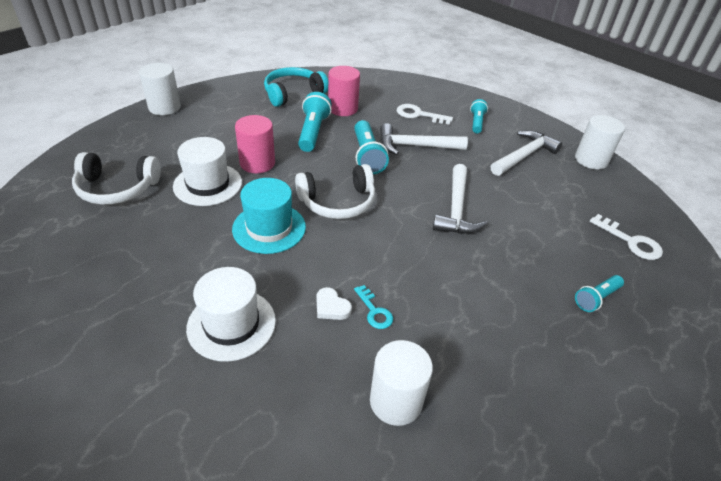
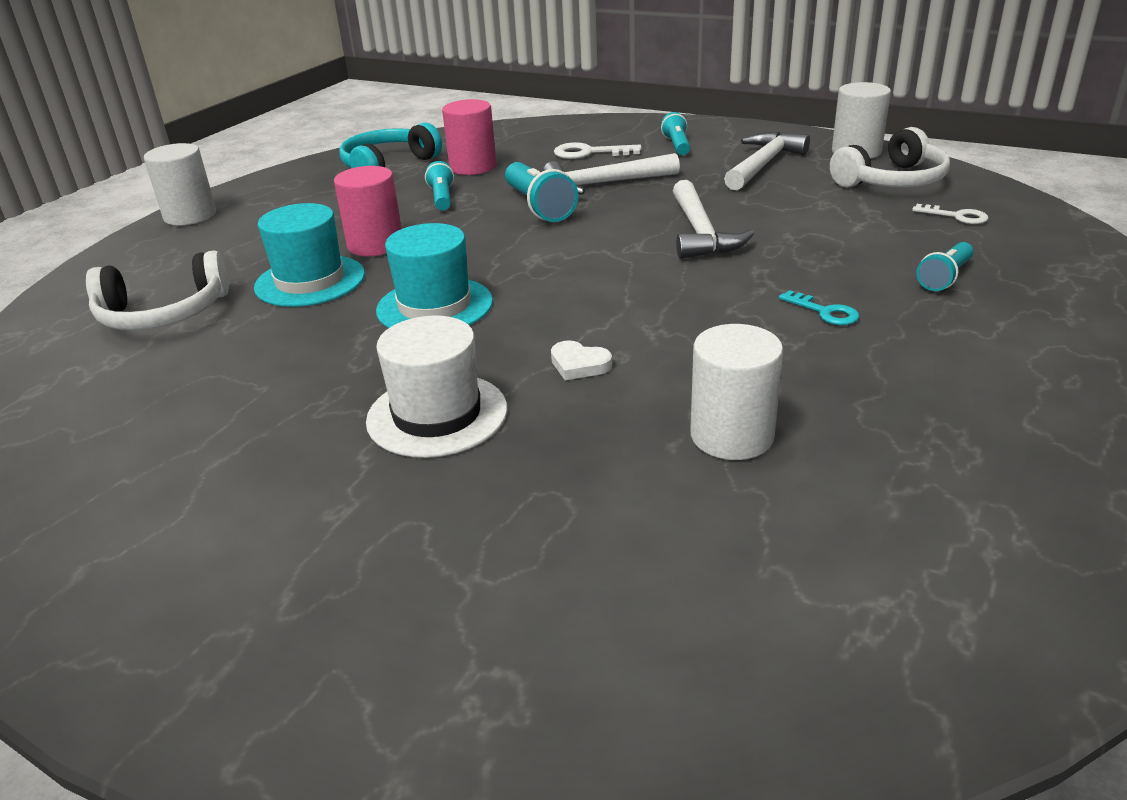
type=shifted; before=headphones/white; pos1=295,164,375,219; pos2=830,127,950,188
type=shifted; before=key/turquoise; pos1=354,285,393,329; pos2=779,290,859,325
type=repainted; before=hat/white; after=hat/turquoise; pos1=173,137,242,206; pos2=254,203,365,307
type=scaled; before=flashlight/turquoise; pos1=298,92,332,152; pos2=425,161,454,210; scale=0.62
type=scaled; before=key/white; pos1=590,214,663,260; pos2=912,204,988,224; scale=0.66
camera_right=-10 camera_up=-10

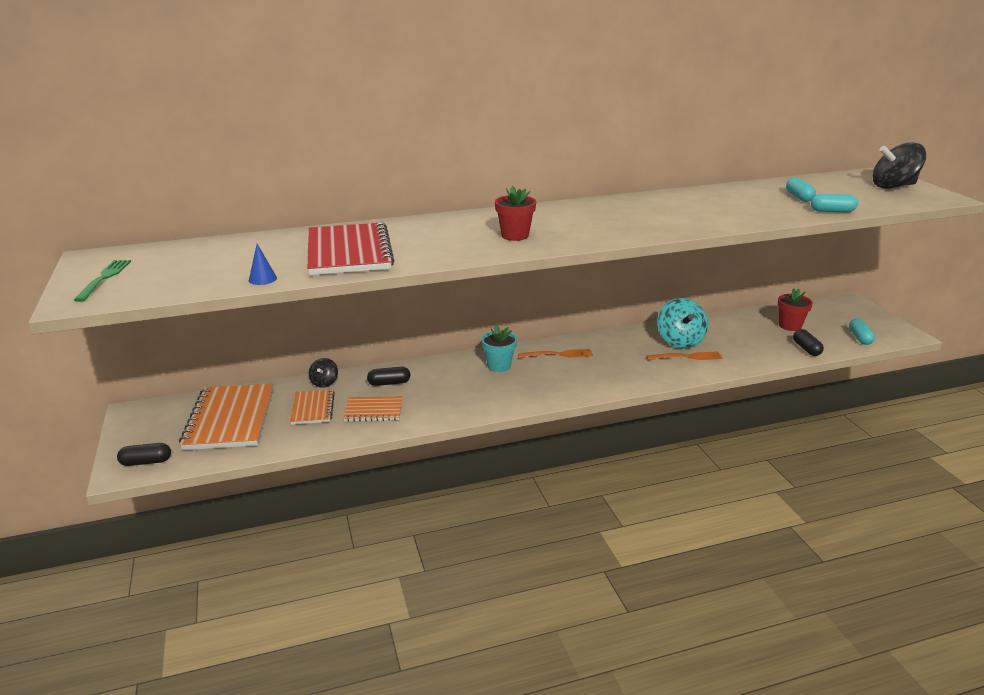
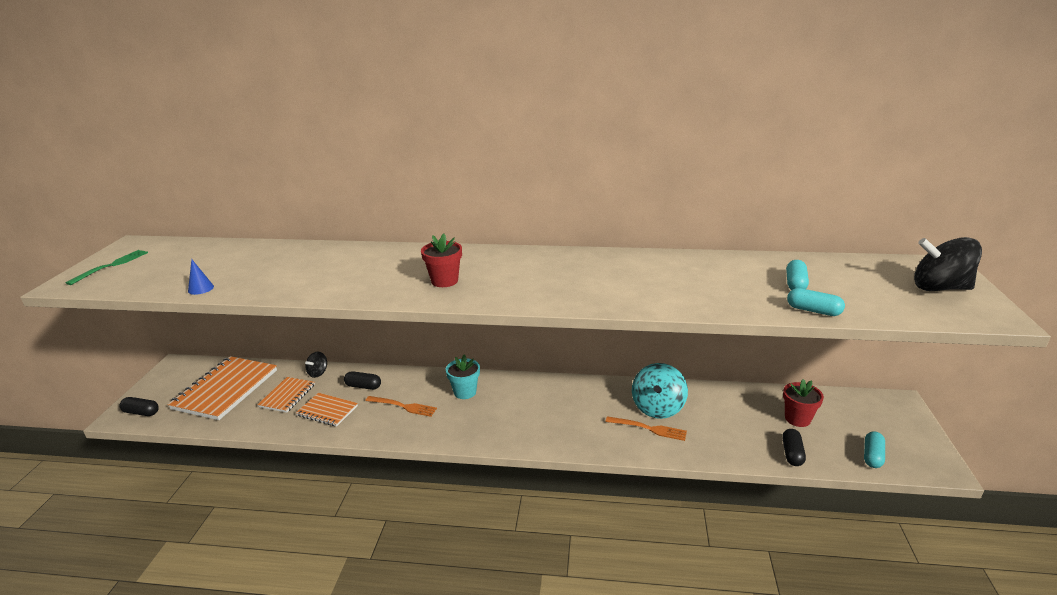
type=gone; before=notebook/red; pos1=307,222,395,275
type=shifted; before=fork/orange; pos1=518,349,593,358; pos2=365,396,437,417
camera_right=25 camera_up=0

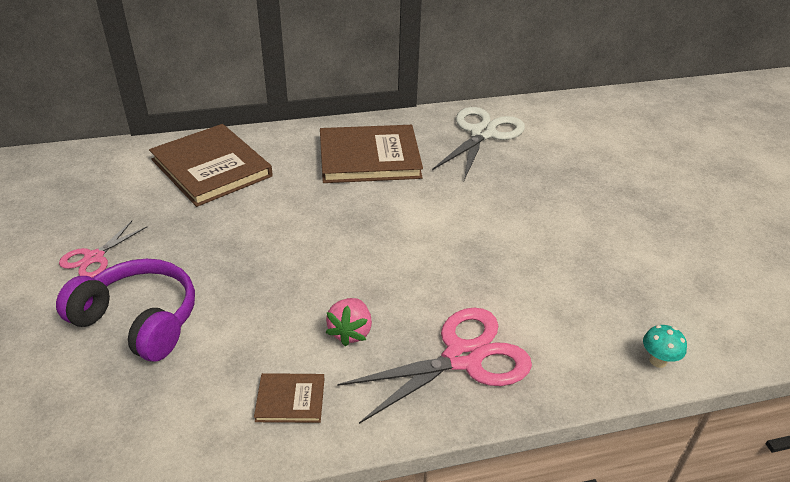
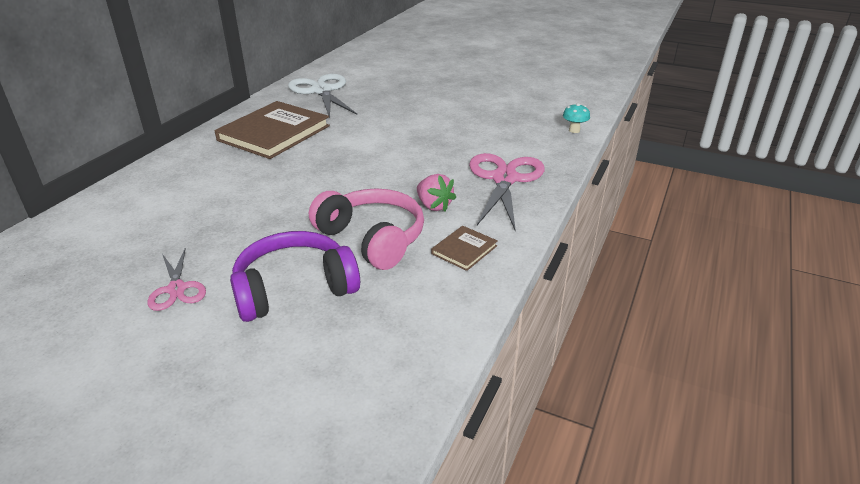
type=gone; before=book/brown; pos1=149,124,273,207
type=new; after=headphones/pink; pos2=309,188,424,270
camera_right=-50 camera_up=-5

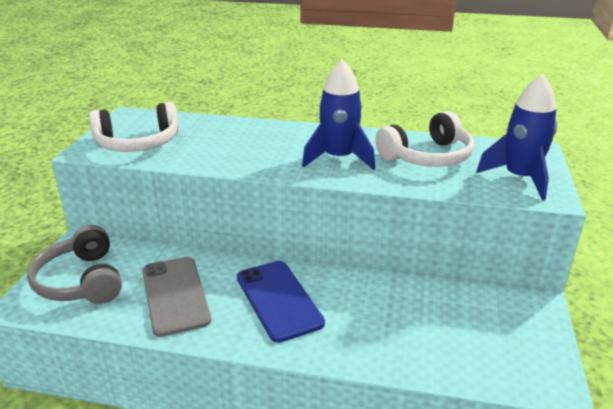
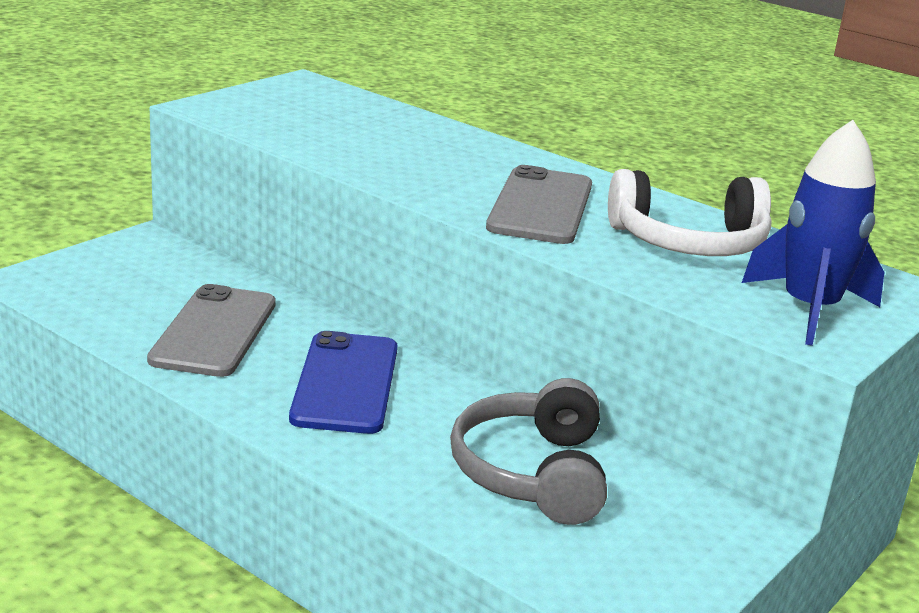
type=gone; before=headphones/white; pos1=89,102,179,152
type=shifted; before=headphones/grey; pos1=27,225,122,304; pos2=450,378,607,525
type=swapped; before=rocket/blue; after=phone/grey; pos1=302,59,375,170; pos2=486,165,592,244
camera_right=25 camera_up=-5

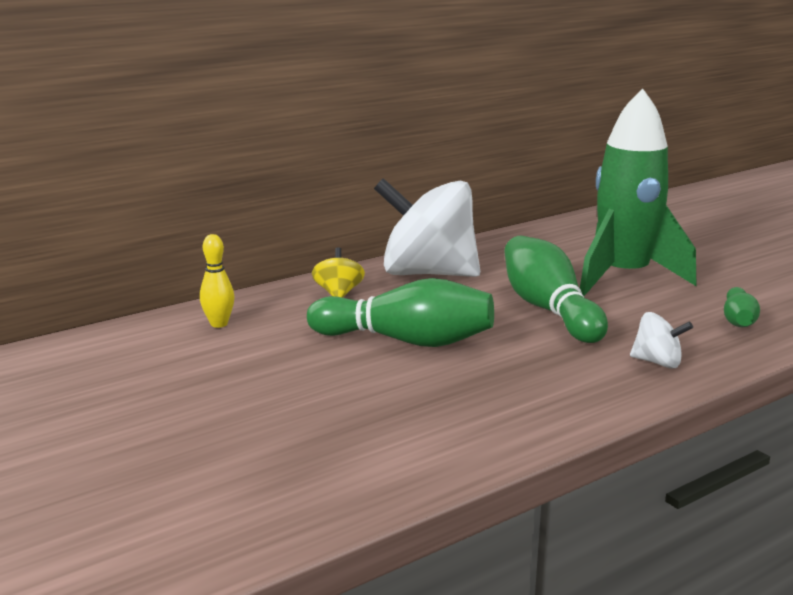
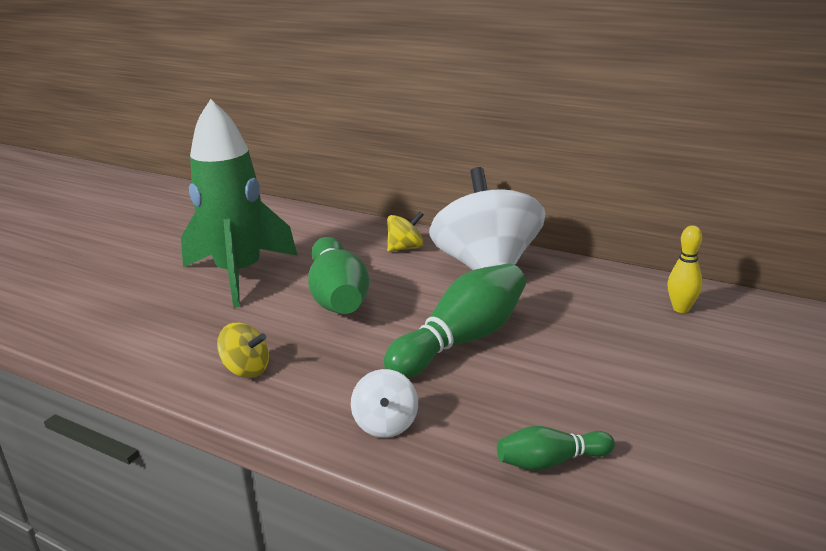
type=new; after=spinning top/yellow; pos2=217,323,269,378
type=shifted; before=bowling pin/yellow; pos1=200,234,235,328; pos2=667,226,703,313
type=shifted; before=rocket/green; pos1=580,88,696,296; pos2=181,99,298,308
camera_right=65 camera_up=5

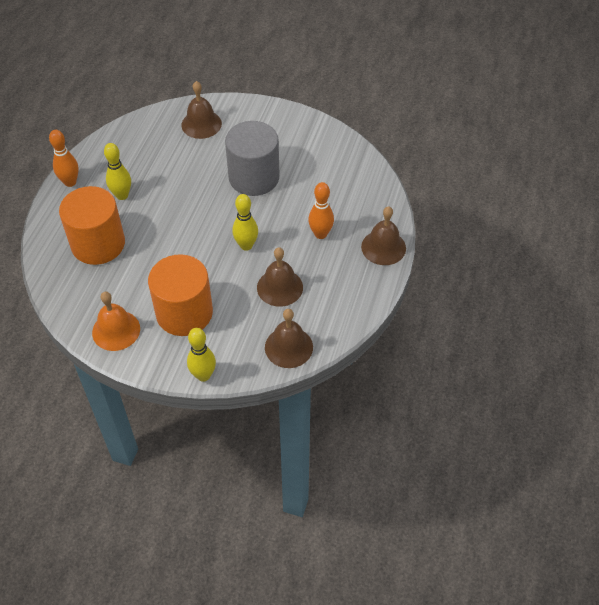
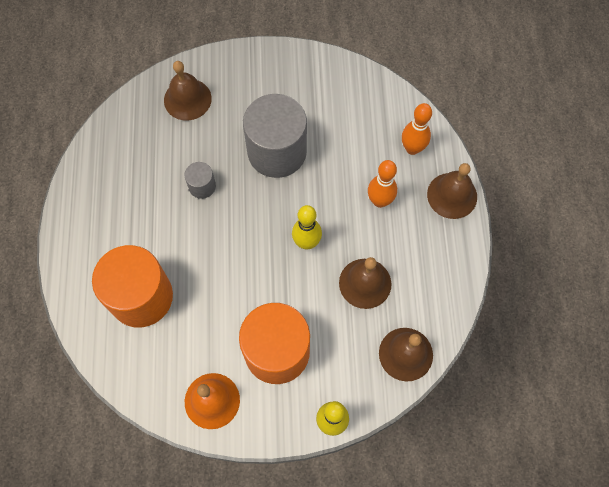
type=gone; before=bowling pin/yellow; pos1=104,143,131,200
type=new; after=cylinder/grey; pos2=185,162,216,199
type=shifted; before=bowling pin/orange; pos1=49,130,79,187; pos2=402,103,432,155
camera_right=-20 camera_up=15

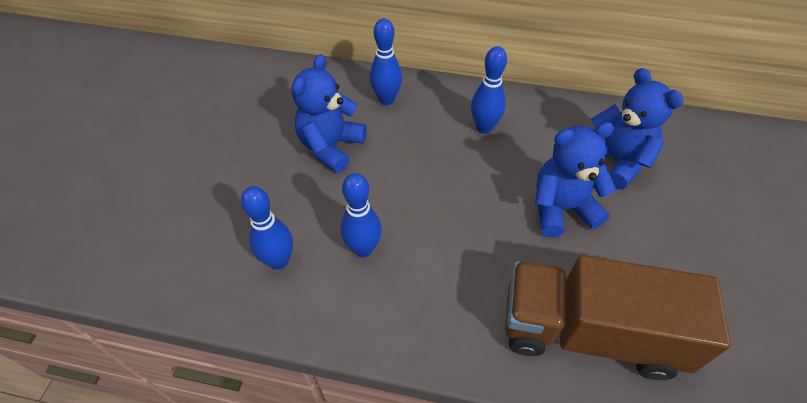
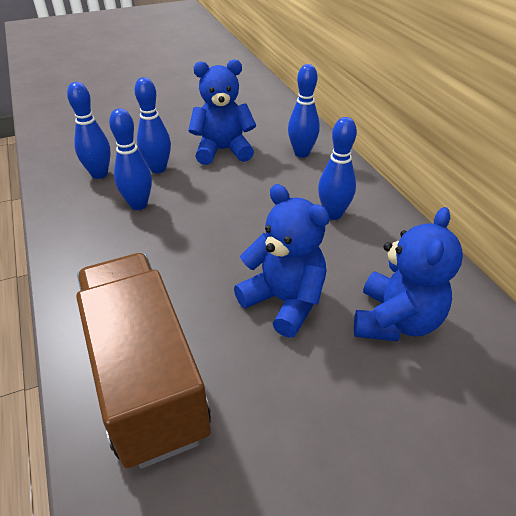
type=new; after=bowling pin/blue; pos2=134,77,171,173
camera_right=55 camera_up=-10

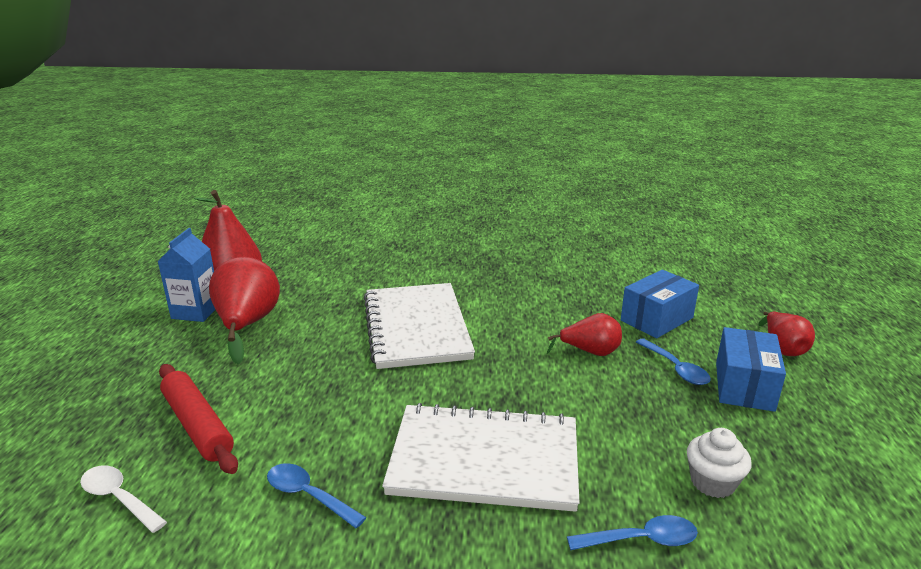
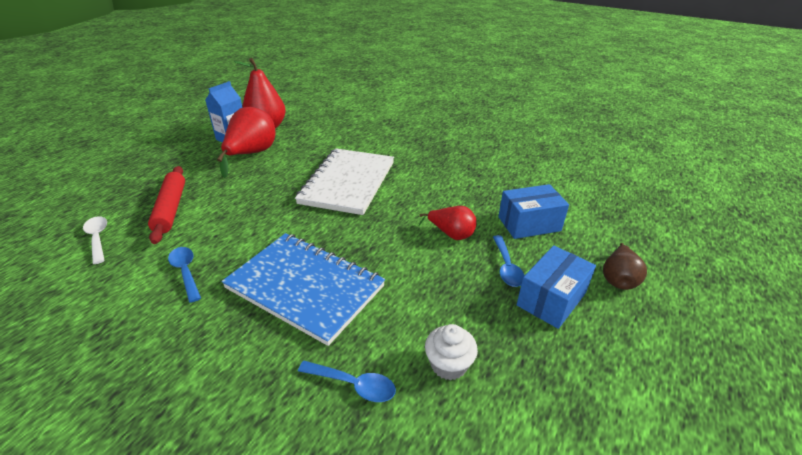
type=repainted; before=notebook/white; after=notebook/blue; pos1=382,403,580,512; pos2=221,233,385,346
type=repainted; before=pear/red; after=pear/brown; pos1=759,311,815,356; pos2=603,243,647,290
camera_right=25 camera_up=10

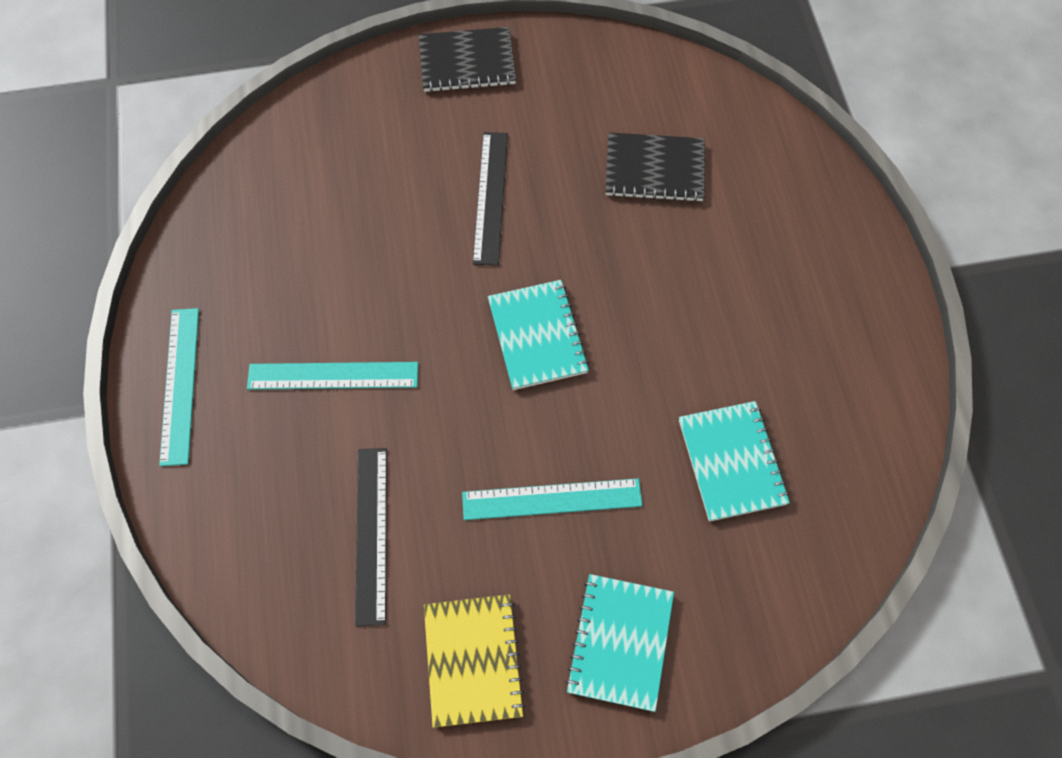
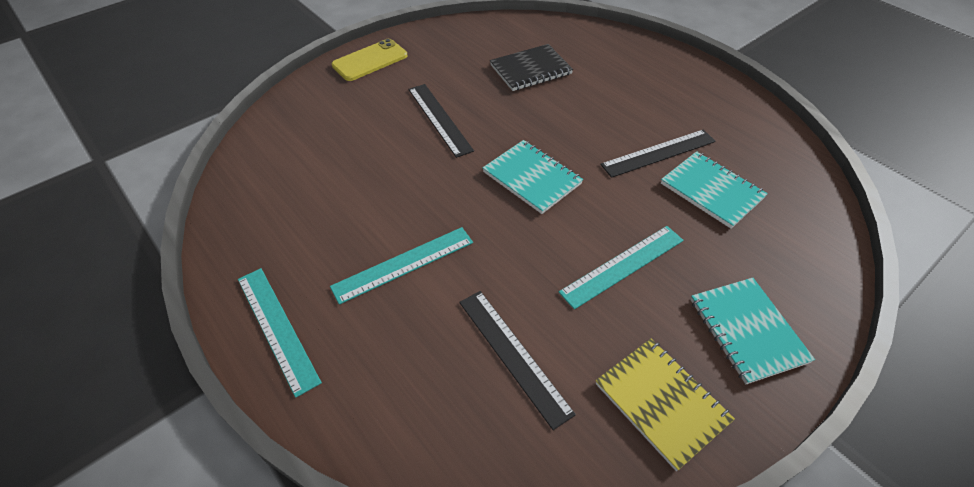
type=new; after=ruler/black; pos2=600,130,716,178
type=swapped; before=notebook/black; after=phone/yellow; pos1=419,27,516,93; pos2=332,39,407,81
camera_right=-30 camera_up=-15

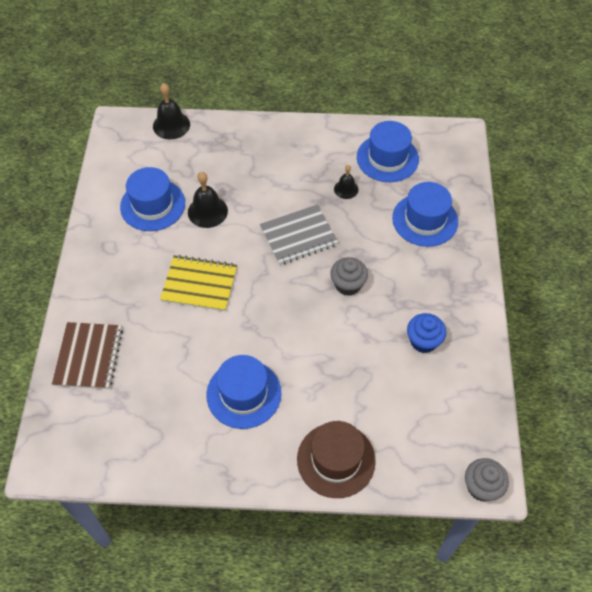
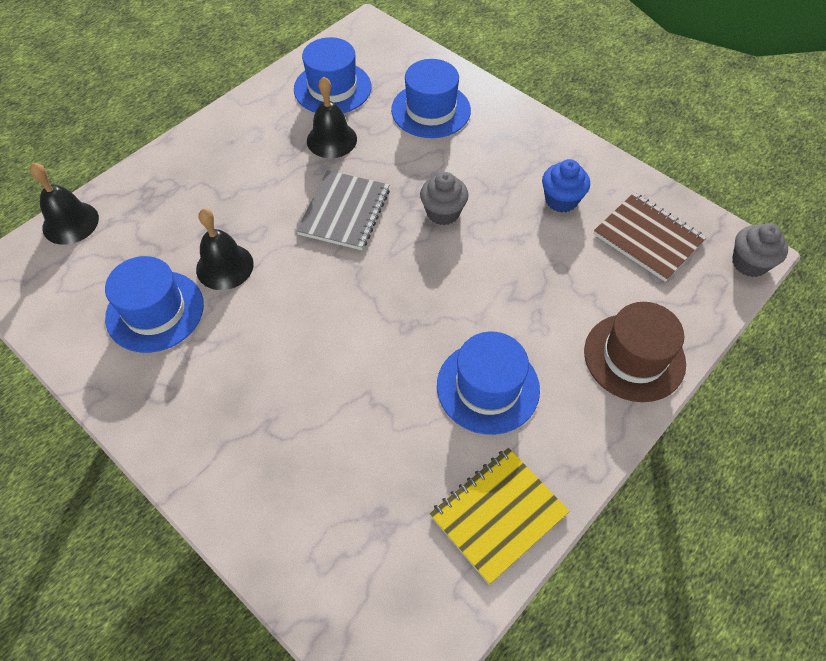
type=shifted; before=notebook/brown; pos1=52,322,123,389; pos2=594,193,707,282
type=shifted; before=notebook/yellow; pos1=160,255,237,311; pos2=429,448,570,584
type=scaled; before=bell/black; pos1=334,165,358,199; pos2=307,77,357,158; scale=1.61
camera_right=-50 camera_up=0

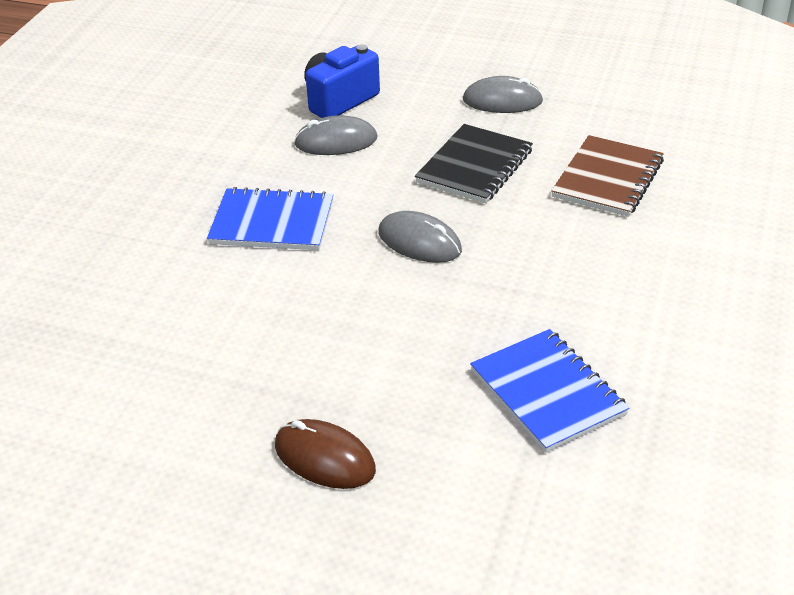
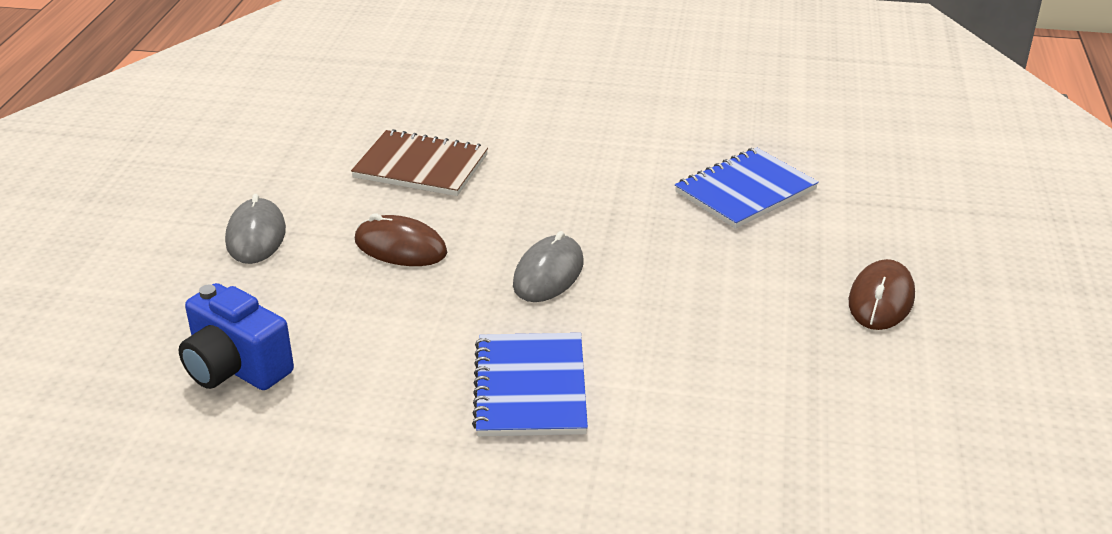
type=gone; before=mouse/grey; pos1=294,115,378,155
type=swapped; before=notebook/black; after=mouse/brown; pos1=415,124,533,203; pos2=355,213,448,266
camera_right=-100 camera_up=-5

